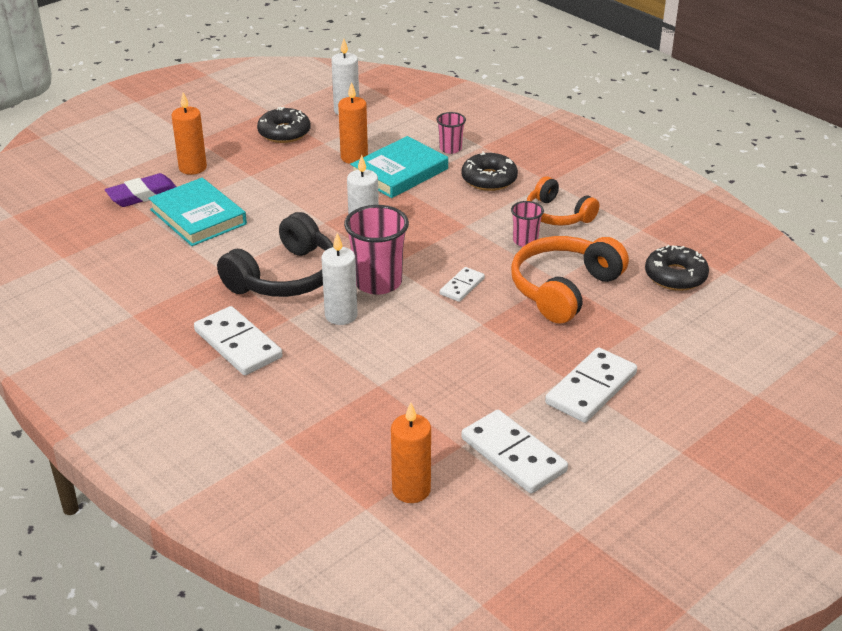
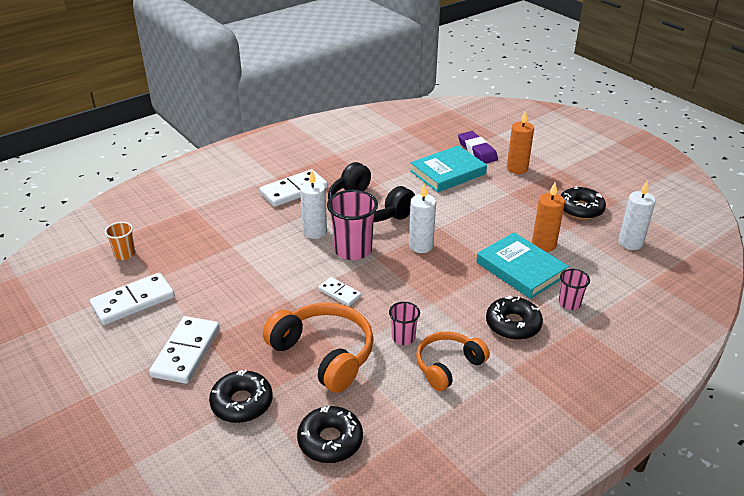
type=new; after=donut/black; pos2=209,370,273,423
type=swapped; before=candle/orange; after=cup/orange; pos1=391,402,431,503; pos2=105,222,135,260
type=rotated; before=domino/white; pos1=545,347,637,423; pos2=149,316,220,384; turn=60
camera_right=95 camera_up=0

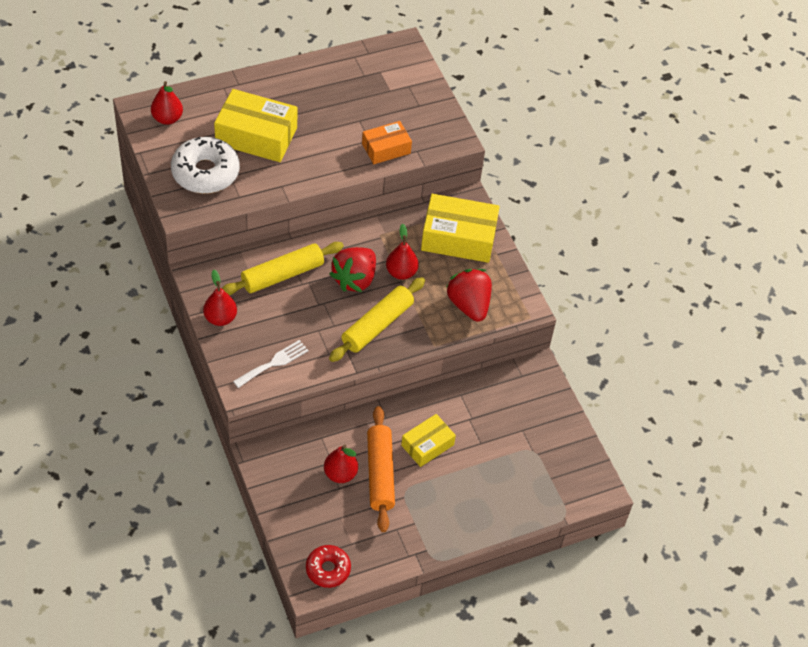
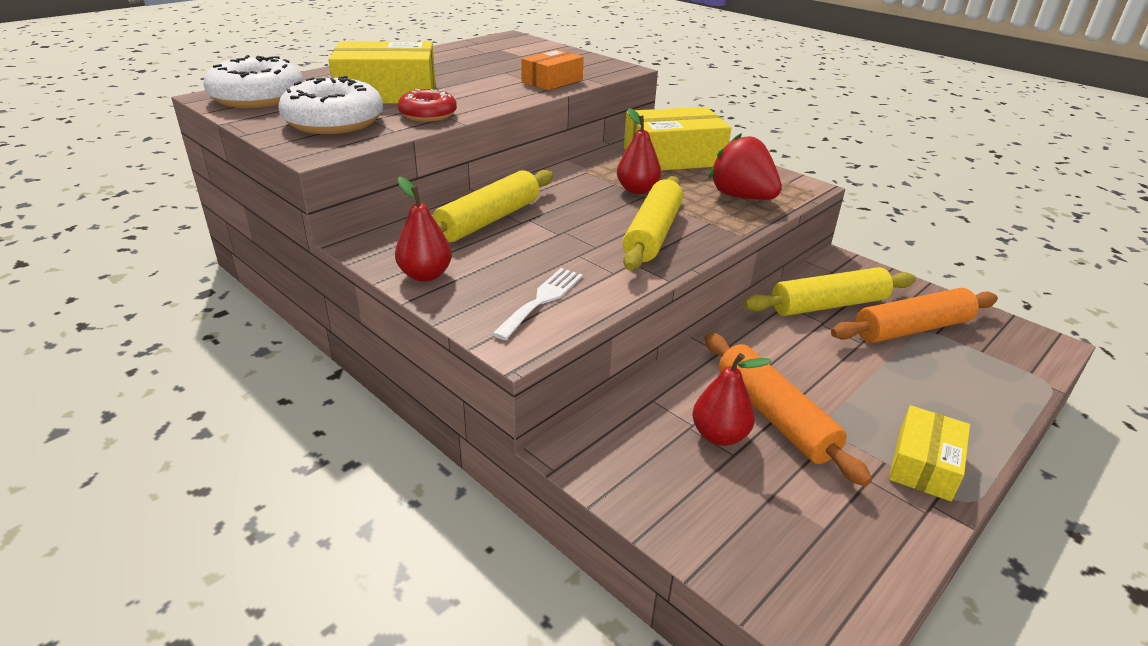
type=gone; before=strawberry/red; pos1=330,247,376,292
type=new; after=rolling pin/yellow; pos2=744,267,916,316
type=new; after=rolling pin/orange; pos2=831,288,998,343
type=shifted; before=donut/red; pos1=306,545,351,588; pos2=398,89,457,122
type=shifted; before=box/yellow; pos1=401,414,456,467; pos2=889,405,970,501
type=swapped; before=pear/red; after=donut/white; pos1=151,81,183,125; pos2=204,55,304,108
camera_right=-20 camera_up=-20

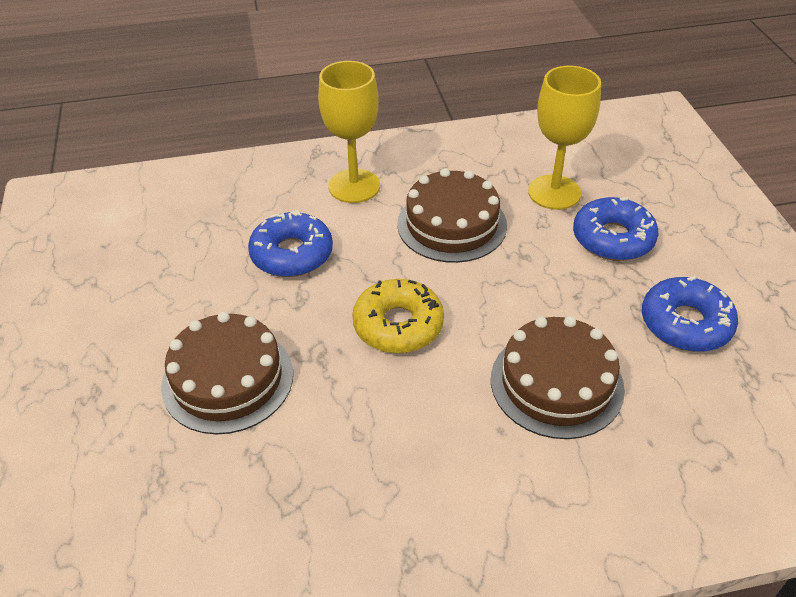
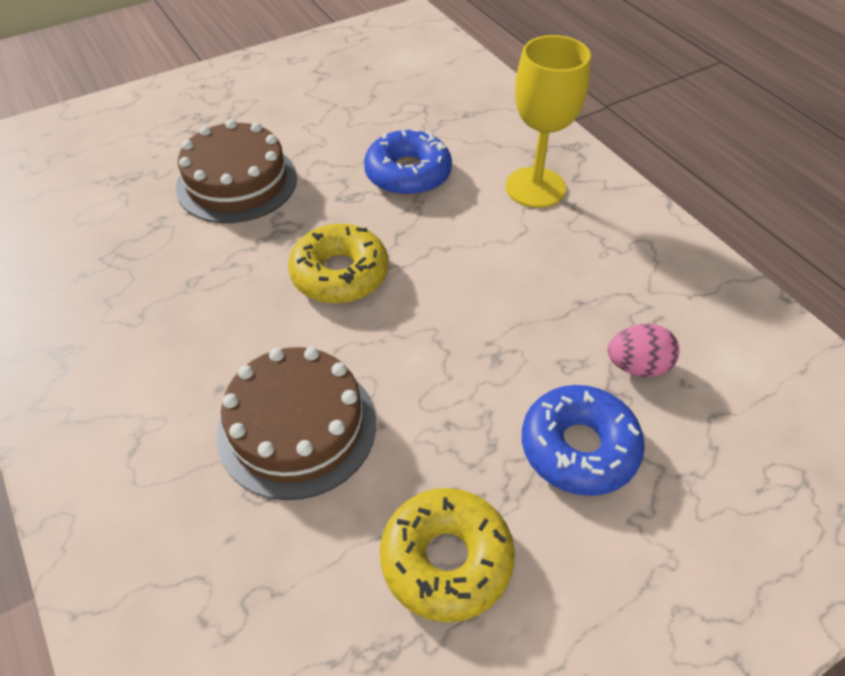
type=gone; before=cake/brown; pos1=397,168,507,263
type=swapped; before=goblet/yellow; after=egg/pink; pos1=528,66,601,210; pos2=607,324,679,377
type=repainted; before=donut/blue; after=donut/yellow; pos1=642,276,738,352; pos2=380,488,515,622
camera_right=70 camera_up=5

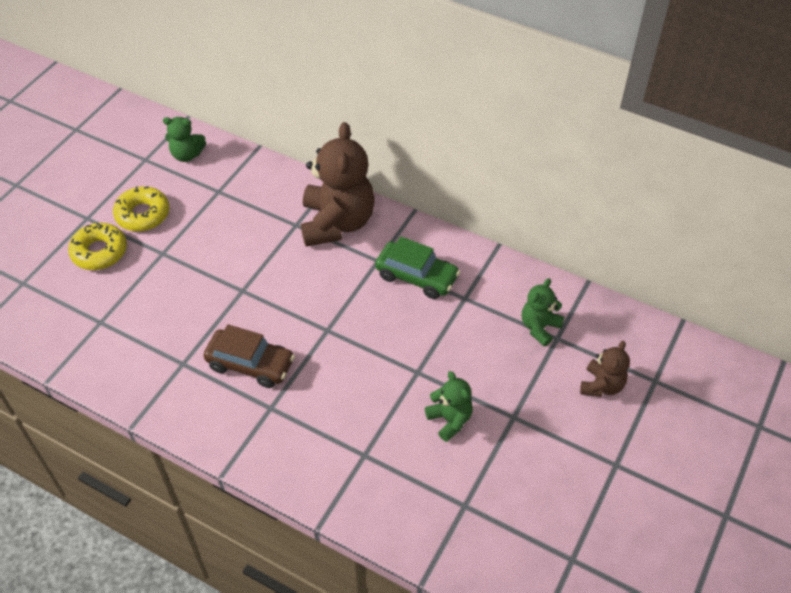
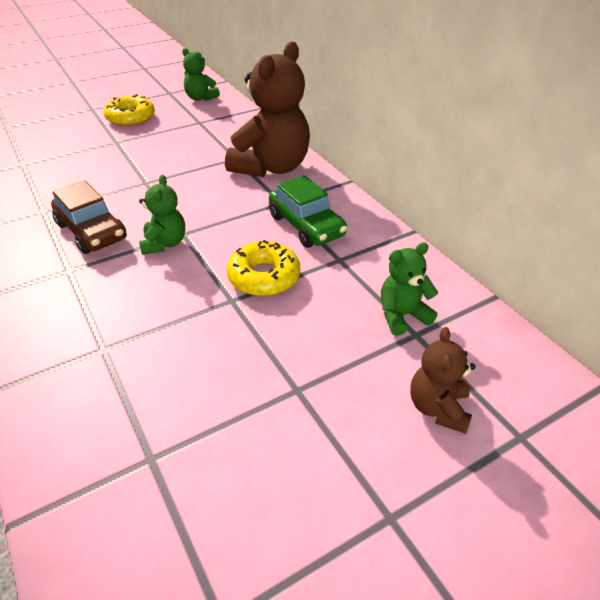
type=shifted; before=donut/yellow; pos1=68,223,127,270; pos2=227,240,300,296
type=shifted; before=teddy bear/green; pos1=425,371,473,442; pos2=139,175,185,255
type=rotated; before=teddy bear/brown; pos1=580,341,630,397; pos2=410,327,476,434; turn=135
camera_right=30 camera_up=-10

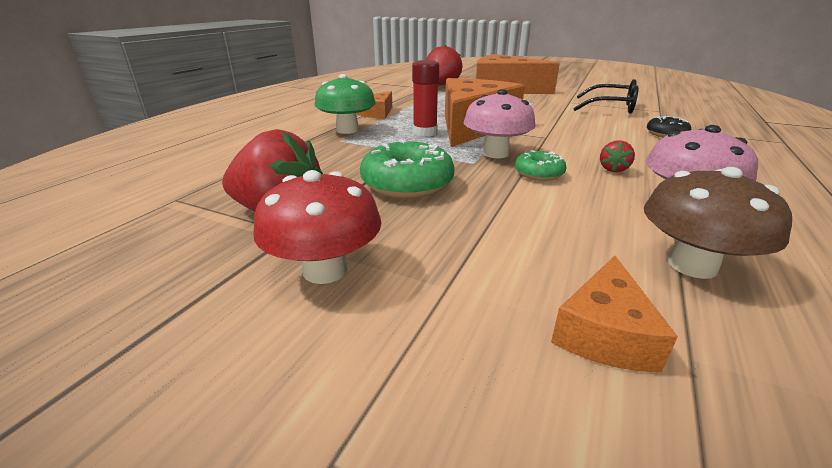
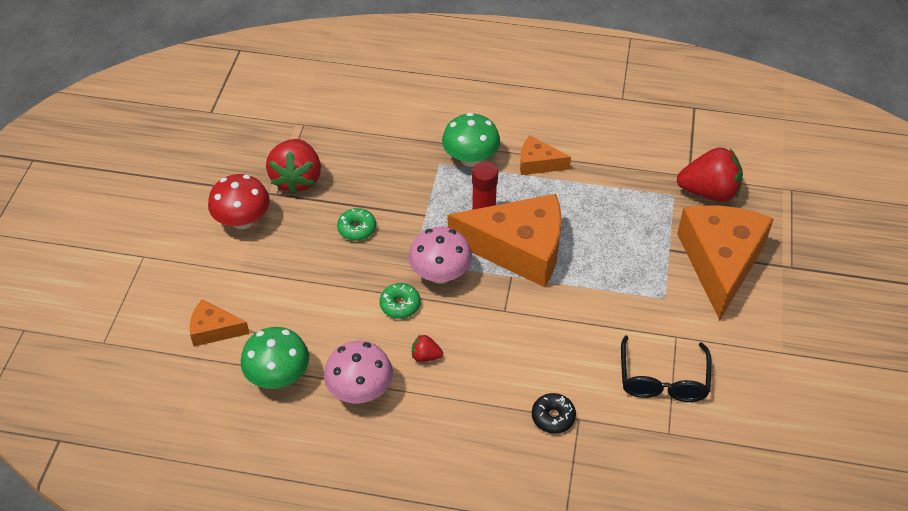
type=repainted; before=mushroom/brown; after=mushroom/green; pos1=644,167,792,279; pos2=241,327,309,389
type=scaled; before=donut/green; pos1=360,139,455,199; pos2=337,208,376,241; scale=0.56
camera_right=75 camera_up=20

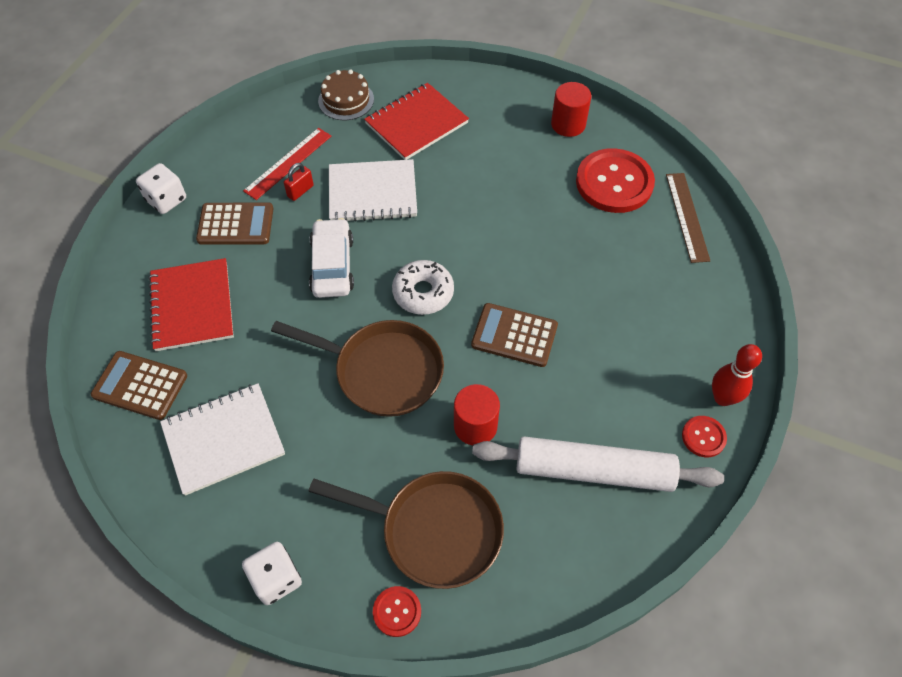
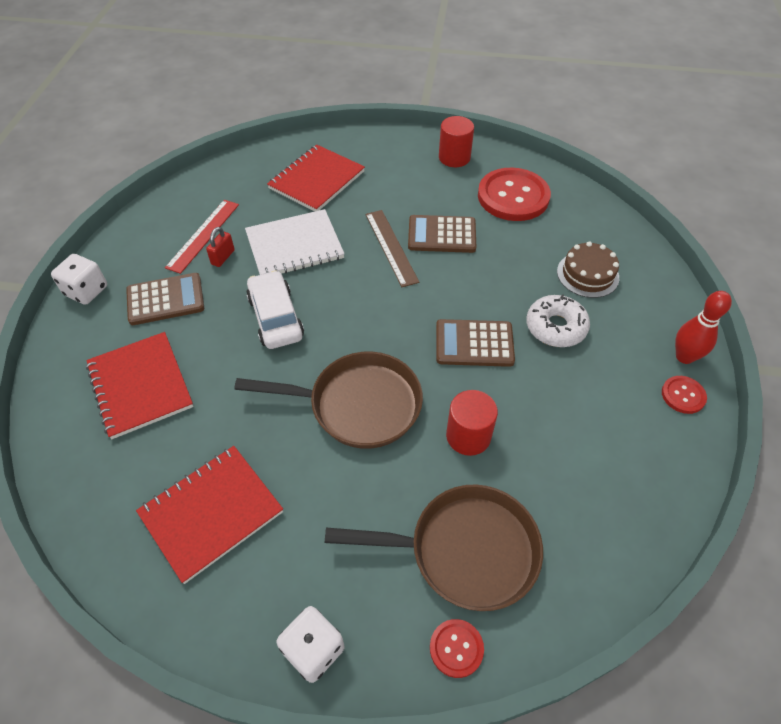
type=gone; before=rolling pin/white; pos1=472,437,724,492
type=shifted; before=calculator/brown; pos1=91,351,187,420; pos2=408,215,476,253
type=shifted; before=cake/brown; pos1=318,69,374,120; pos2=557,241,619,298
type=shifted; before=donut/white; pos1=392,260,454,315; pos2=526,294,590,347
type=shifted; before=ruler/brown; pos1=666,173,710,263; pos2=366,210,419,287
type=repainted; before=notebook/white; after=notebook/red; pos1=160,383,285,496; pos2=136,446,283,584
camera_right=-15 camera_up=-5

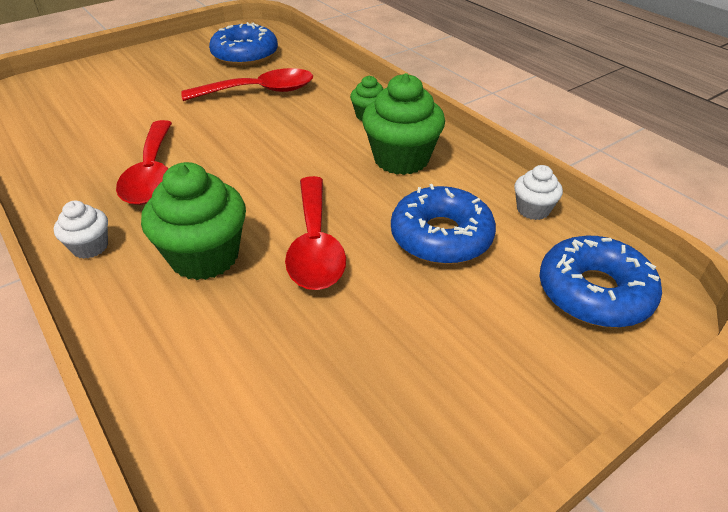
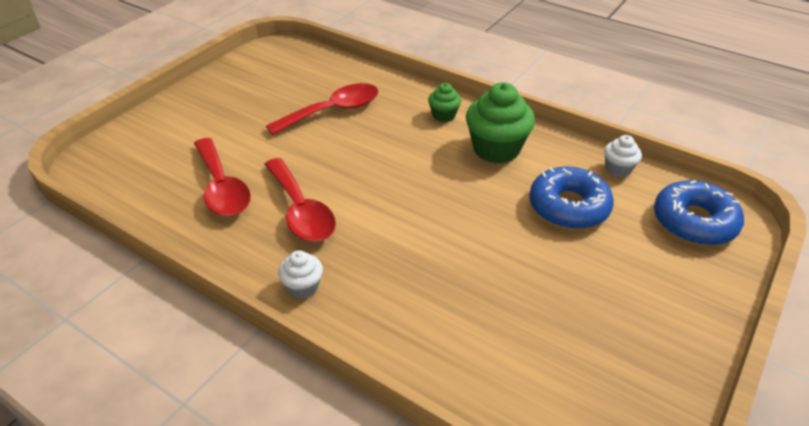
type=gone; before=cupcake/green; pos1=141,162,246,280
type=gone; before=donut/blue; pos1=209,22,278,66
type=shifted; before=spoon/red; pos1=285,176,346,290; pos2=194,138,251,216
camera_right=-20 camera_up=0

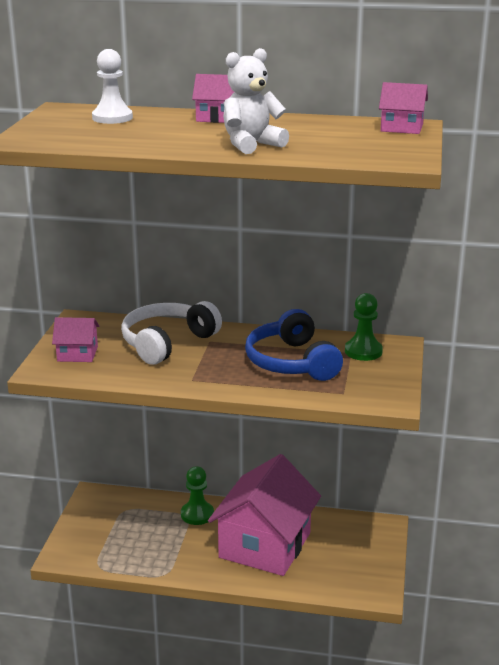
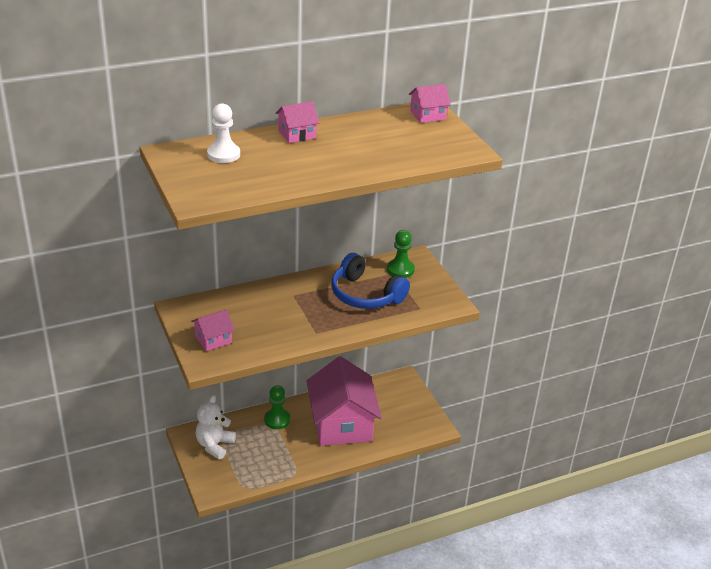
type=gone; before=headphones/white; pos1=121,301,222,365
type=shifted; before=teddy bear/white; pos1=223,48,289,154; pos2=195,395,236,460
camera_right=-35 camera_up=10

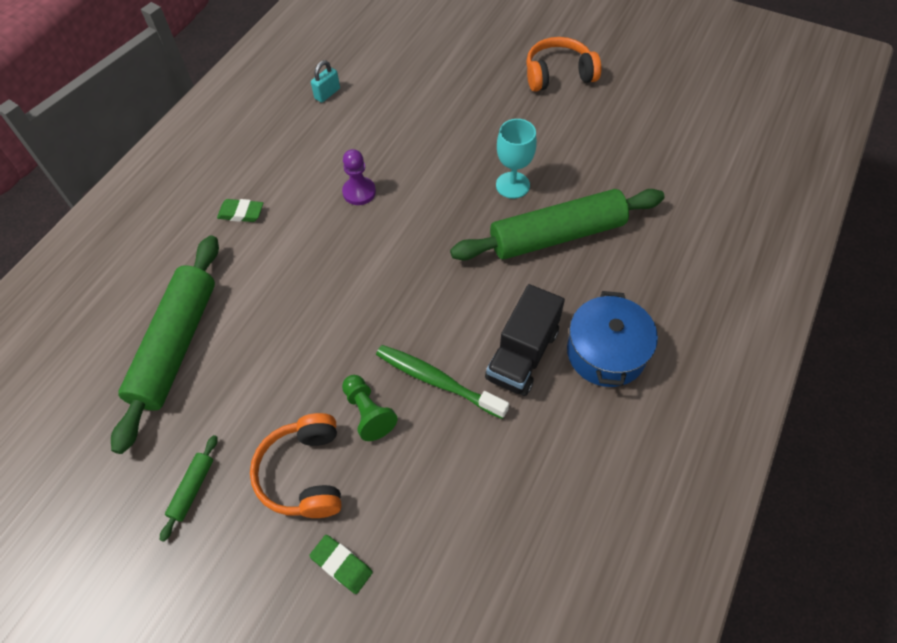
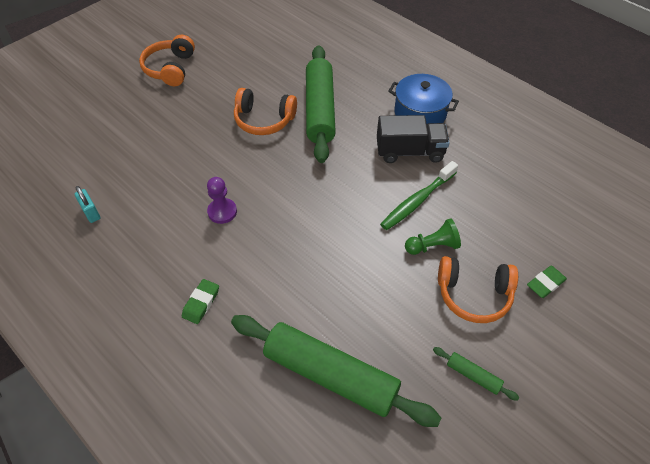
type=swapped; before=goblet/turquoise; after=headphones/orange; pos1=496,119,537,199; pos2=234,88,297,135
type=rotated; before=truck/black; pos1=485,284,565,396; pos2=377,115,450,163; turn=-45
camera_right=-75 camera_up=-5

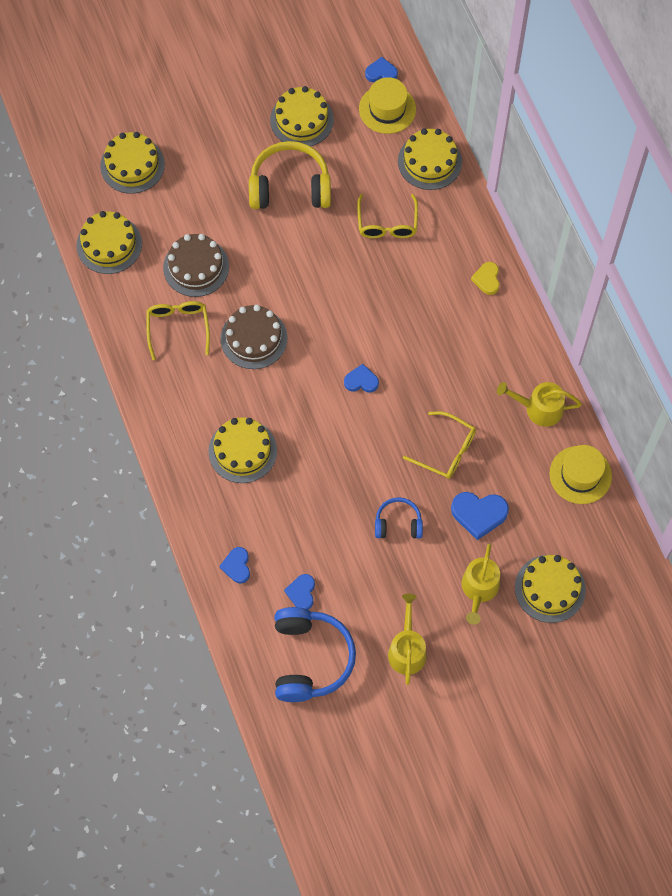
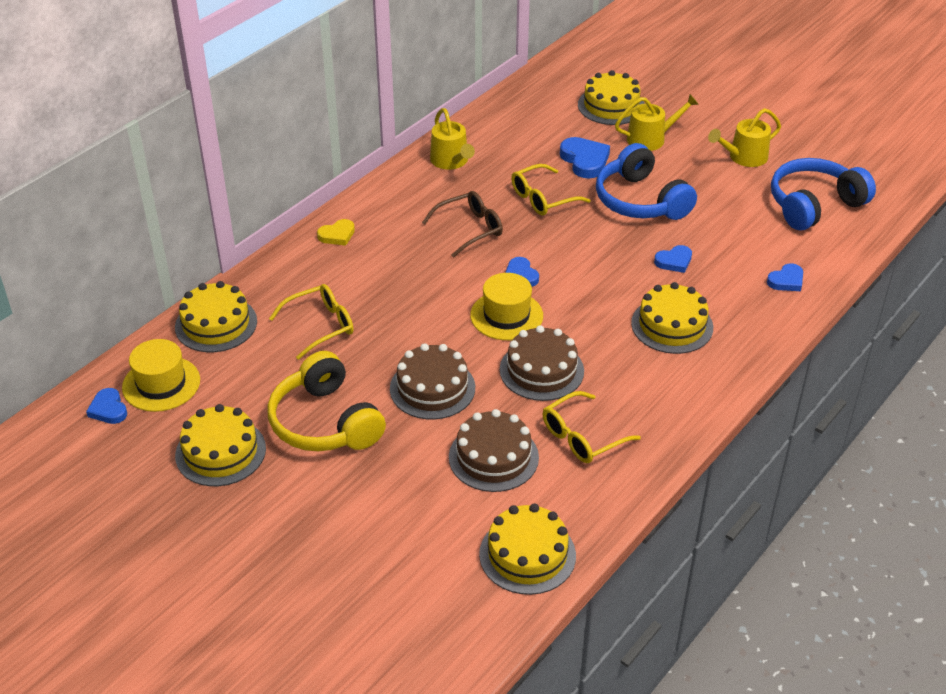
type=gone; before=cake/yellow; pos1=100,132,165,194
type=new; after=cake/brown; pos2=390,343,475,420
type=new; after=glasses/brown; pos2=422,191,503,258
type=shifted; before=heart/blue; pos1=284,574,315,610; pos2=654,245,692,273
type=shifted; before=hat/yellow; pos1=549,445,612,504; pos2=470,273,543,340
type=rotated; before=glasses/yellow; pos1=403,411,476,479; pos2=511,164,591,215; turn=-120
type=scaled; before=headphones/blue; pos1=375,497,423,539; pos2=596,143,697,220; scale=1.85
camera_right=-120 camera_up=-25

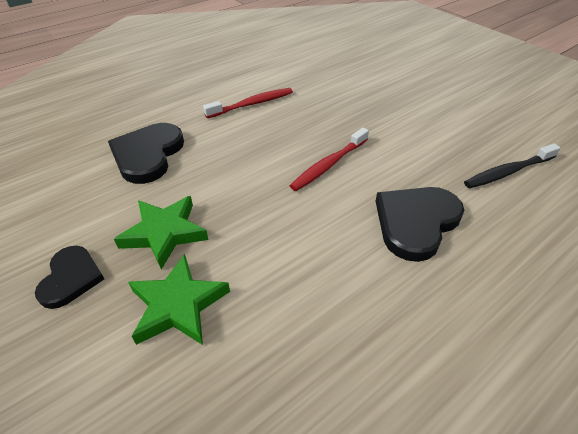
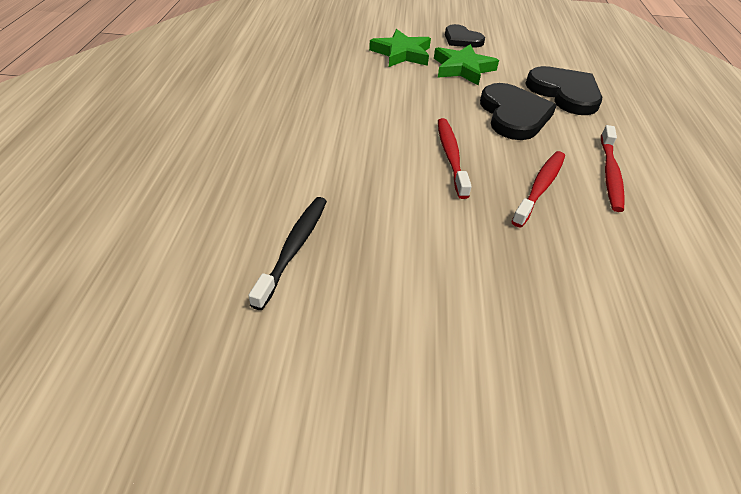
type=new; after=toothbrush/red; pos2=511,151,565,227
type=shifted; before=heart/black; pos1=375,187,464,262; pos2=480,83,557,140
camera_right=130 camera_up=0

